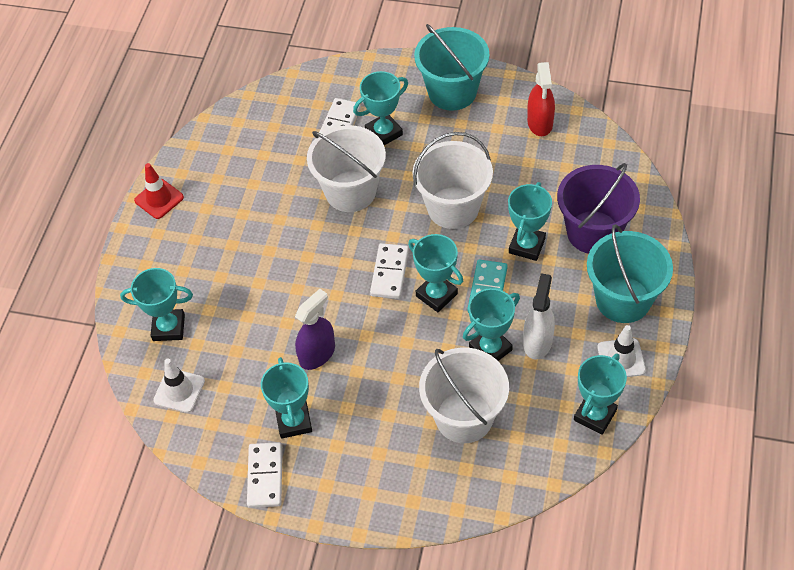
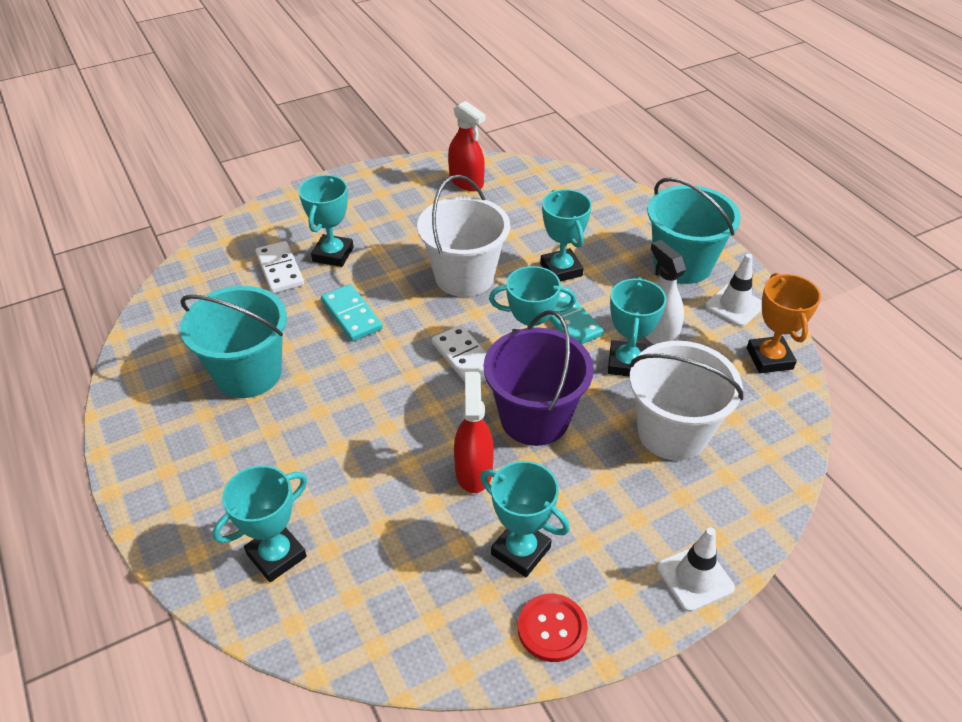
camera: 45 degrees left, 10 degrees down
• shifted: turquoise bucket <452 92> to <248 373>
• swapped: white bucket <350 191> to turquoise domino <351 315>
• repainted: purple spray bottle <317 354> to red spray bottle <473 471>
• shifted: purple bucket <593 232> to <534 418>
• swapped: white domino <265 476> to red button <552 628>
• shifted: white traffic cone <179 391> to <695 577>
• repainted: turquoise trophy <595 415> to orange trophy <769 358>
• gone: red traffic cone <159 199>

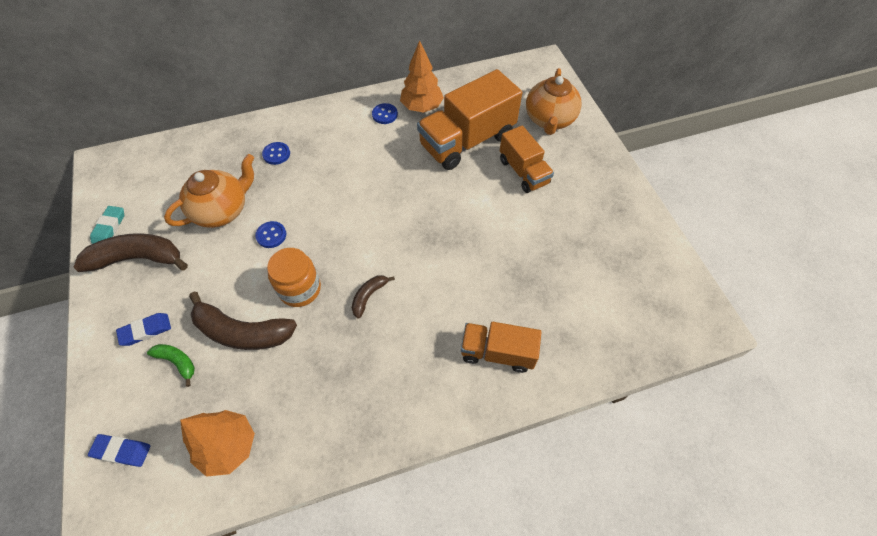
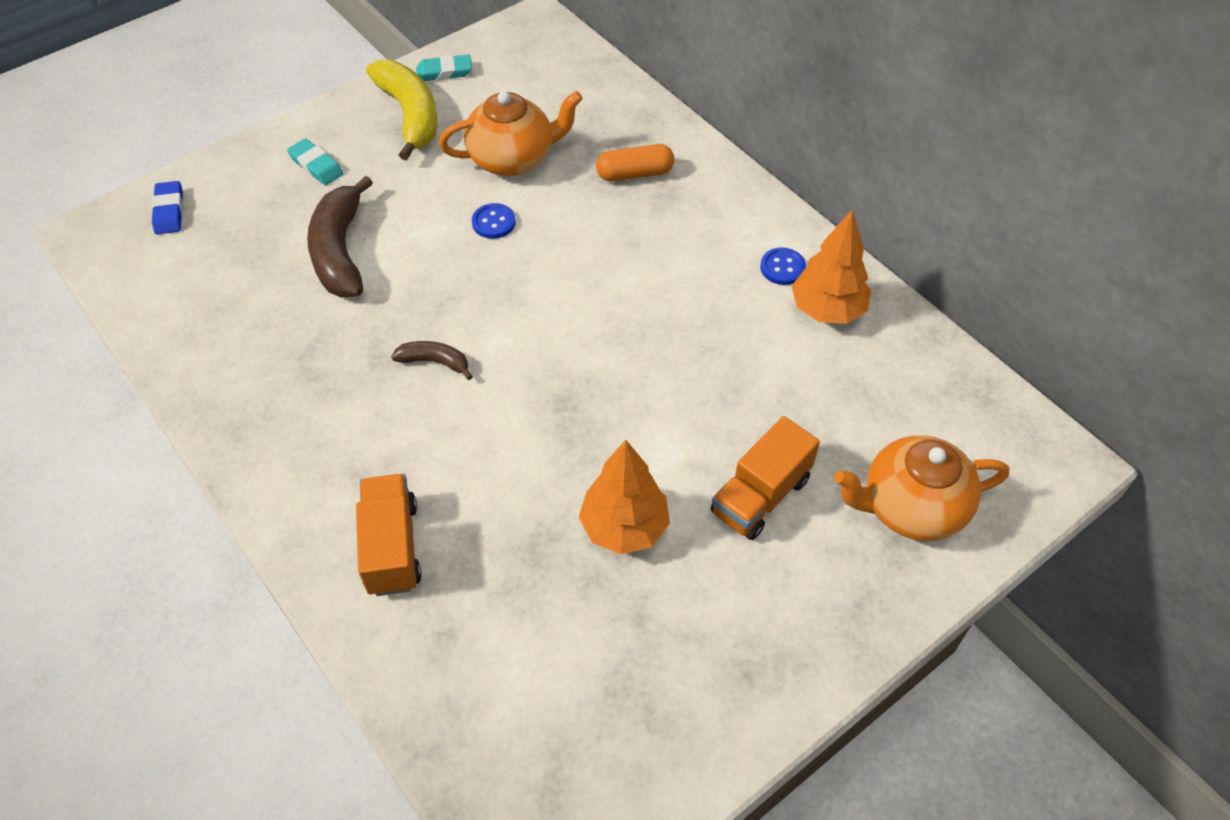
camera: 70 degrees right, 5 degrees down
• repainted: blue eraser <146 330> to turquoise eraser <316 165>
• repainted: brown banana <137 258> to yellow banana <410 115>
• rotated: orange teapot <222 210> = <513 159> 45 degrees counterclockwise
• shifted: orange tree <229 446> to <624 527>
• swapped: blue button <276 154> to orange capsule <635 173>
• gone: green banana <177 362>
• gone: orange jar <300 289>
• gone: orange truck <467 141>

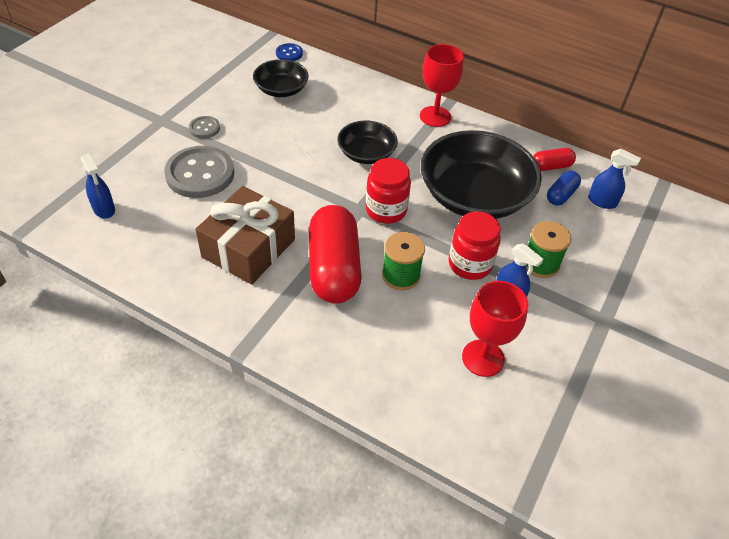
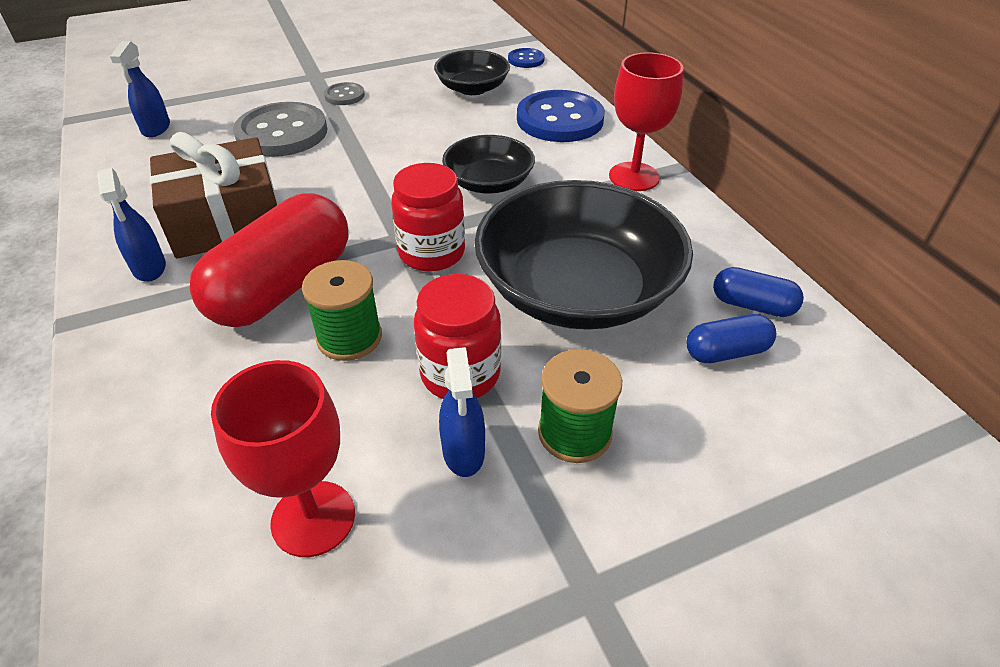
camera: 40 degrees right, 5 degrees down
• shifted: blue spray bottle <602 201> to <149 268>
• new: blue button <560 119>
• repainted: red capsule <551 167> to blue capsule <752 305>

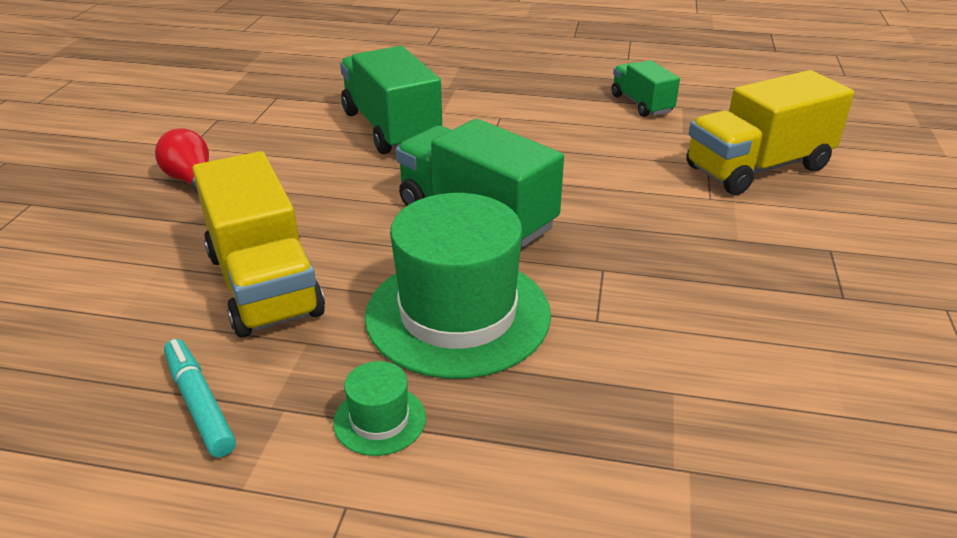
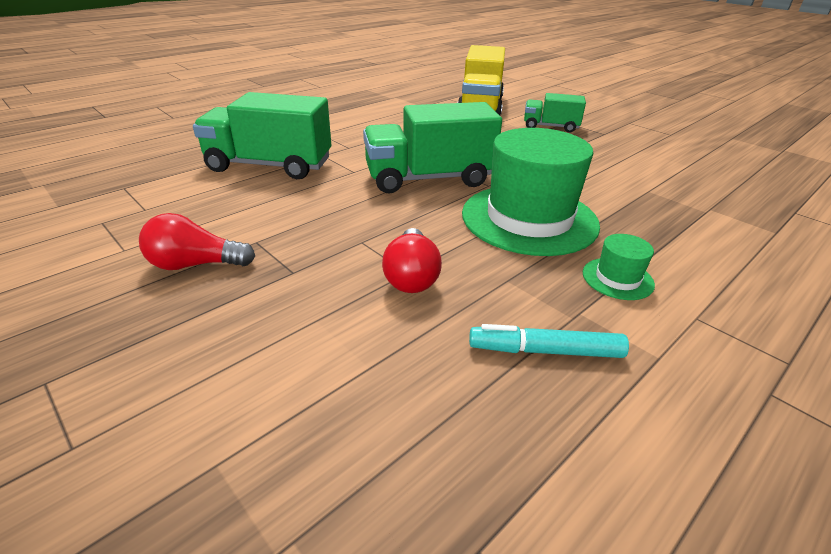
camera: 55 degrees left, 0 degrees up
• swapped: yellow truck <264 284> to red light bulb <411 276>
• shifted: green truck <641 104> to <550 127>

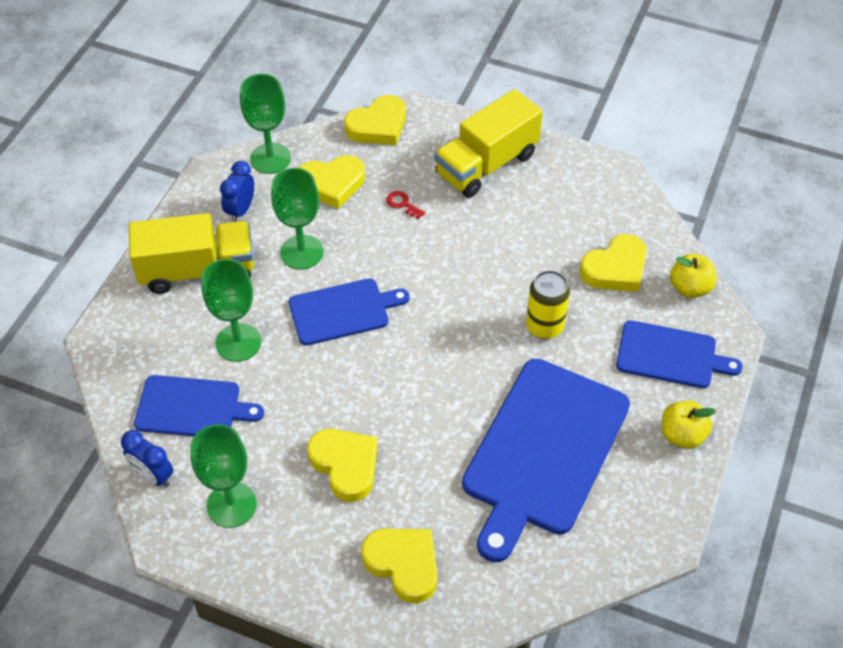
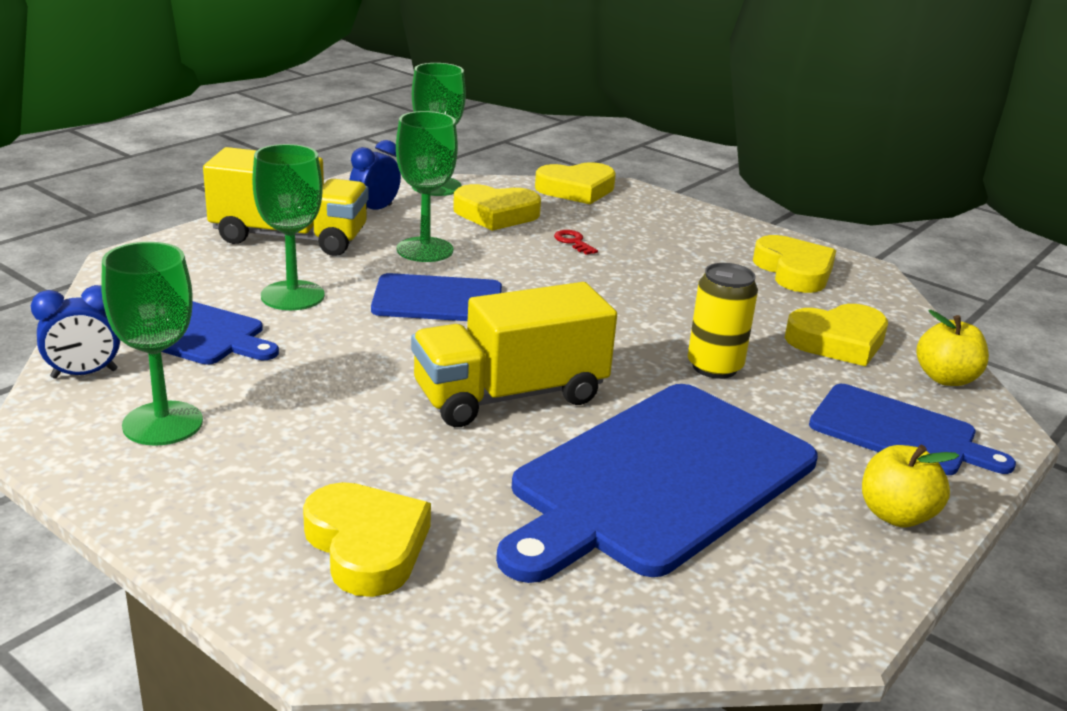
camera: 15 degrees right, 25 degrees down
• rotated: blue clock <153 476> = <84 374> 75 degrees counterclockwise
• shifted: yellow truck <486 164> to <510 395>
• shifted: yellow heart <345 465> to <794 271>

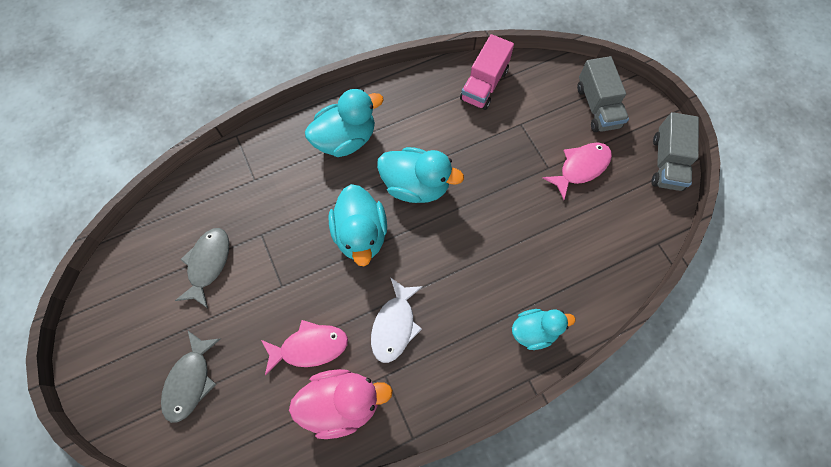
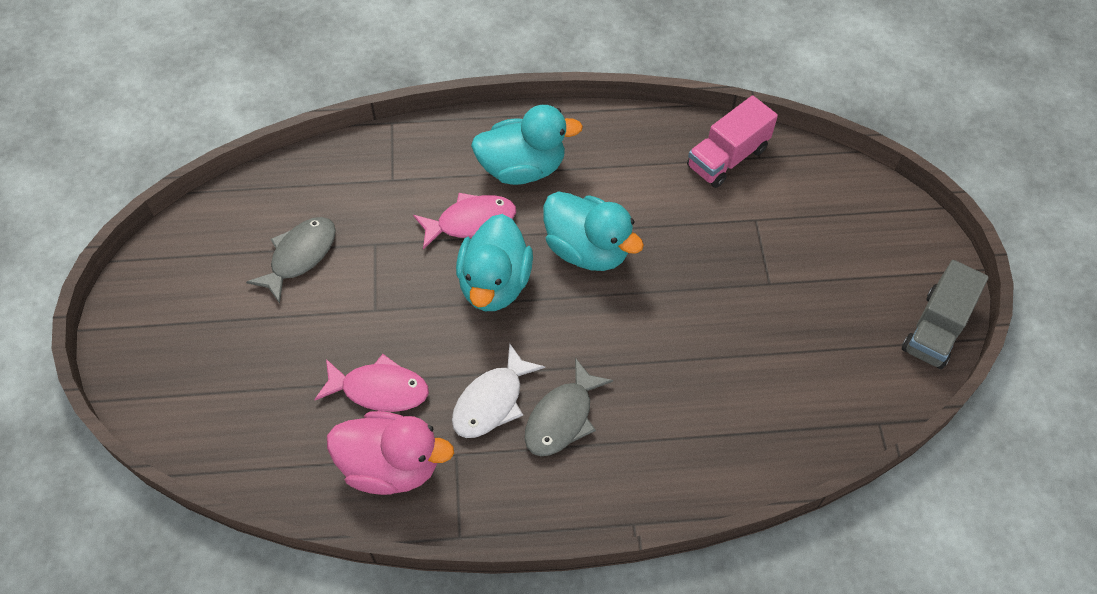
camera: 20 degrees right, 10 degrees down
• shifted: pink fish <580 168> to <471 222>
• shifted: grey fish <190 381> to <562 418>
• gone: turquoise duck <534 331>
• gone: grey truck <597 107>

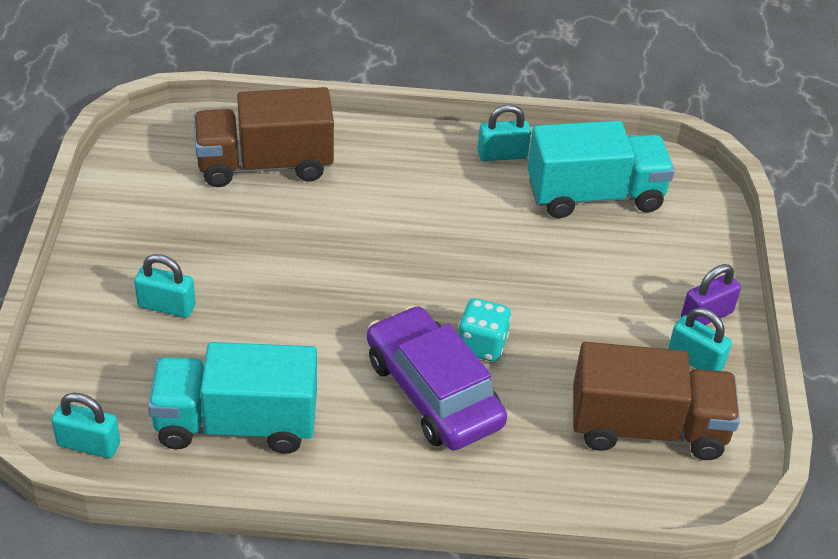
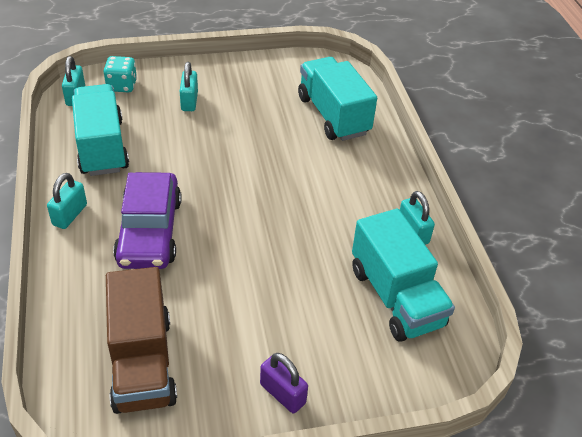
camera: 75 degrees right, 0 degrees up
• shifted: turquoise padlock <695 360> to <70 215>
• shifted: turquoise dice <482 345> to <122 86>
• rotated: purple car <433 392> = <149 231> 135 degrees clockwise
• repainted: brown truck <265 164> to turquoise truck <333 115>

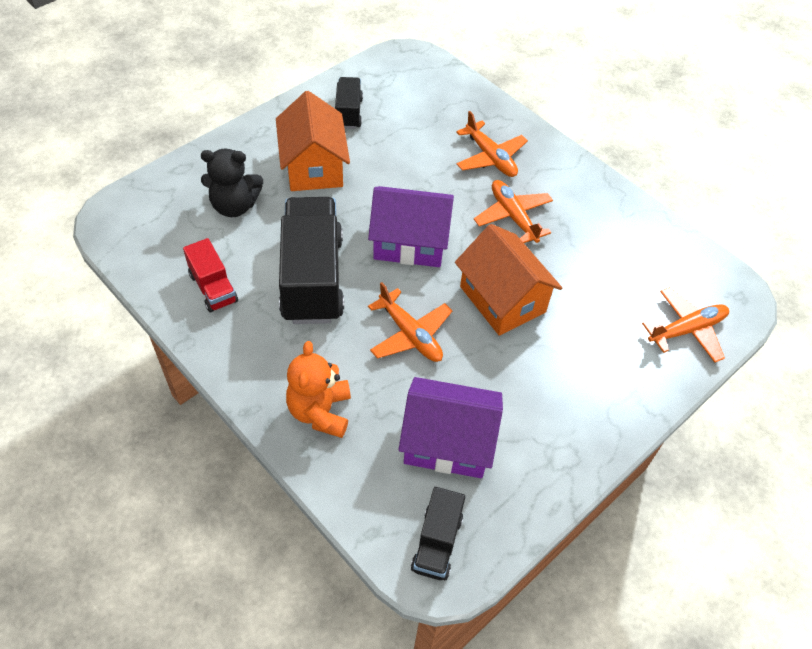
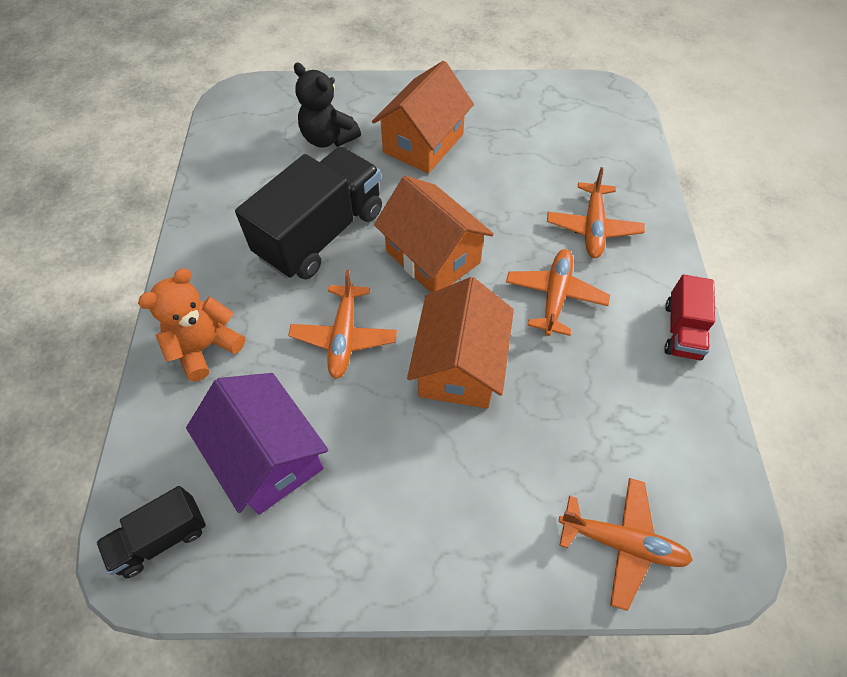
camera: 45 degrees right, 5 degrees up
• repainted: purple house <410 242> to orange house <432 257>
• shifted: red truck <213 288> to <682 330>
• gone: black truck <348 113>

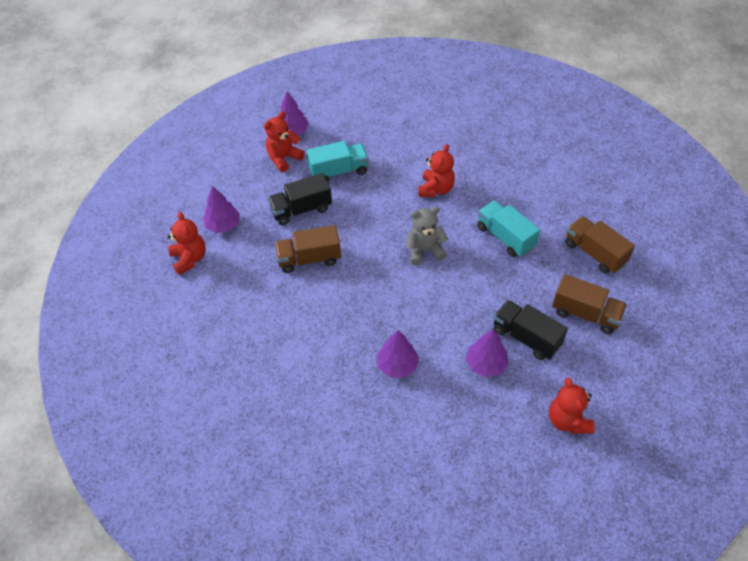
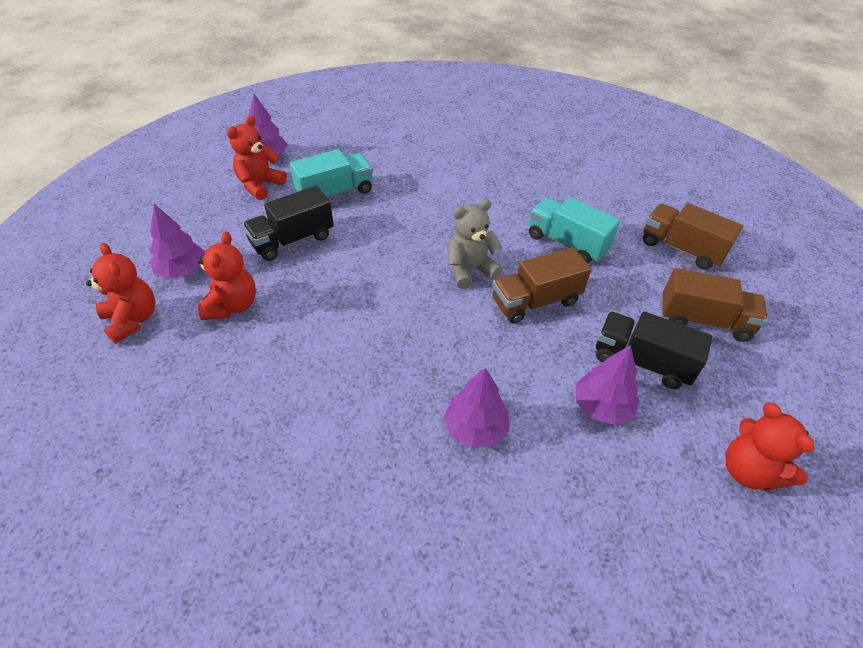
camera: 15 degrees left, 5 degrees down
• shifted: red teddy bear <436 189> to <232 306>
• shifted: brown truck <309 259> to <535 301>

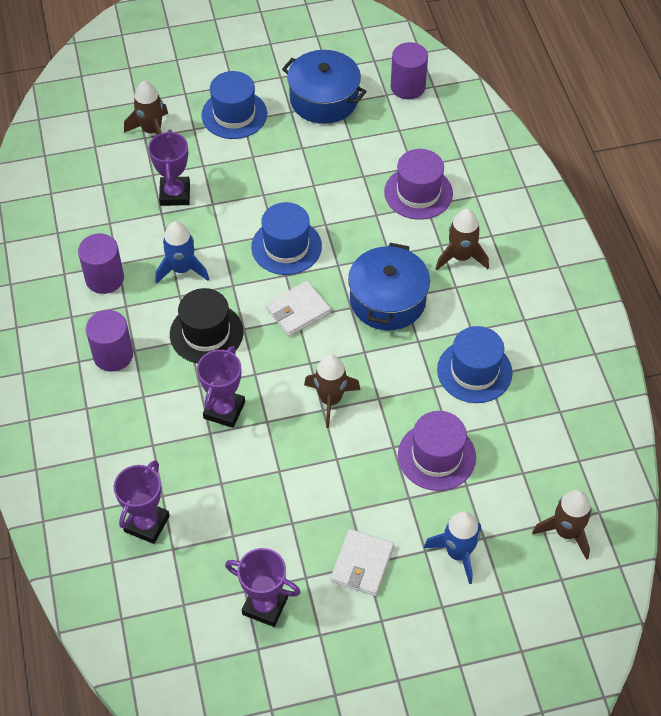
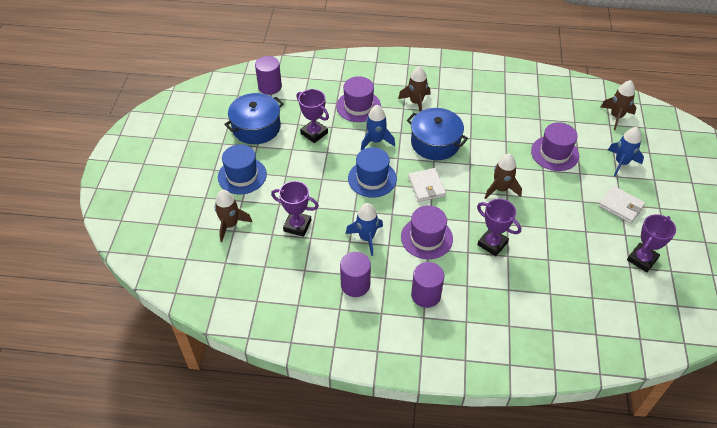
camera: 70 degrees left, 5 degrees down
• shifted: purple trophy <147 524> to <314 133>
• new: blue rocket <376 141>
• repainted: black hat <206 333> to purple hat <426 238>
• gone: blue hat <474 371>

